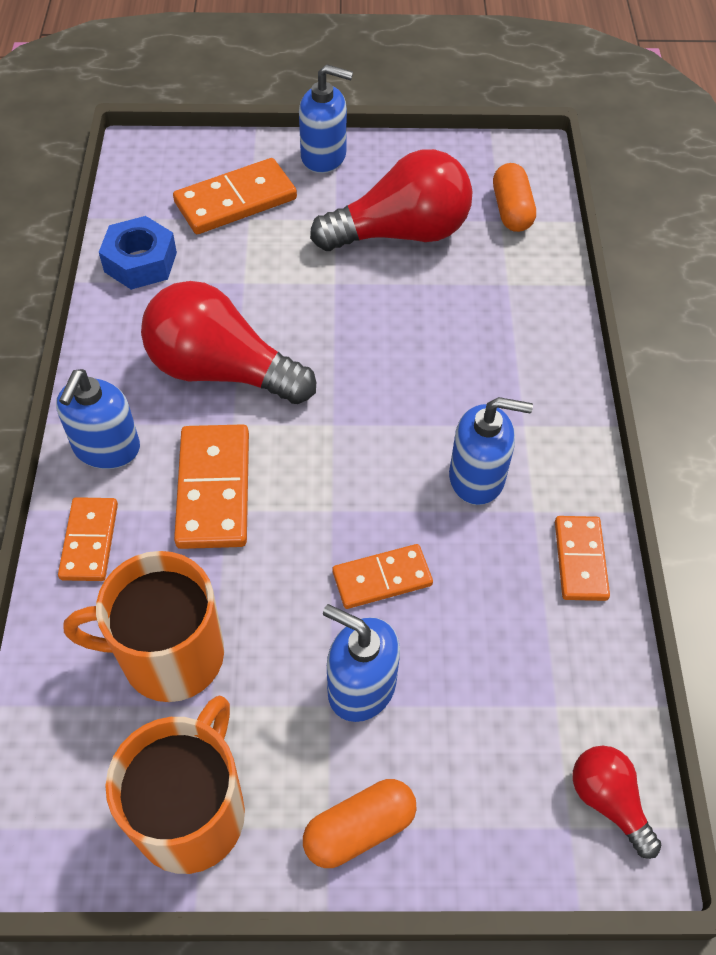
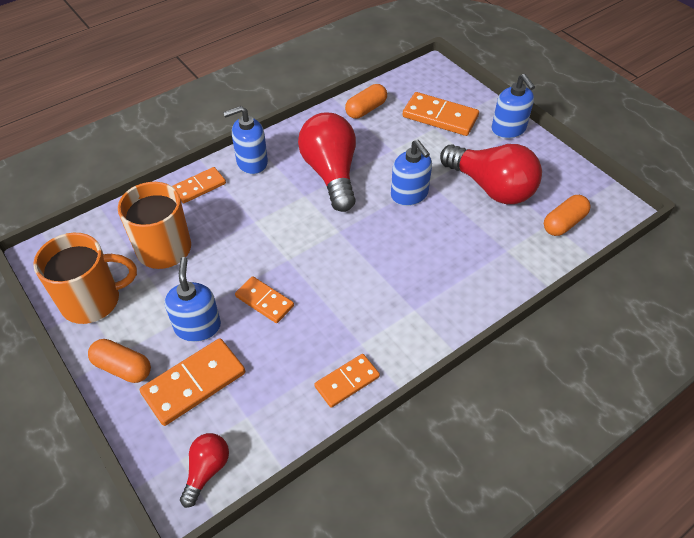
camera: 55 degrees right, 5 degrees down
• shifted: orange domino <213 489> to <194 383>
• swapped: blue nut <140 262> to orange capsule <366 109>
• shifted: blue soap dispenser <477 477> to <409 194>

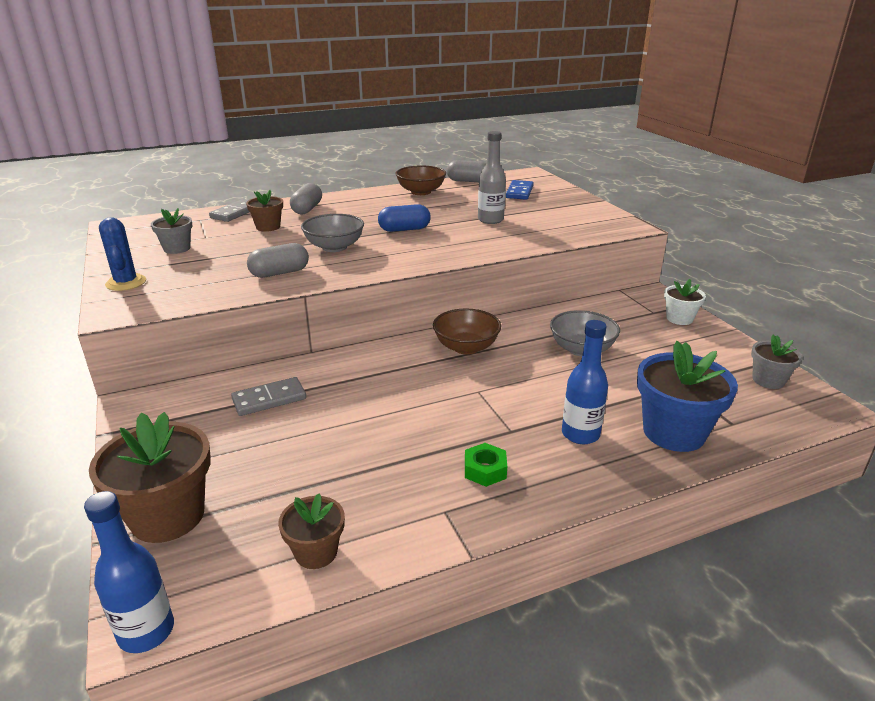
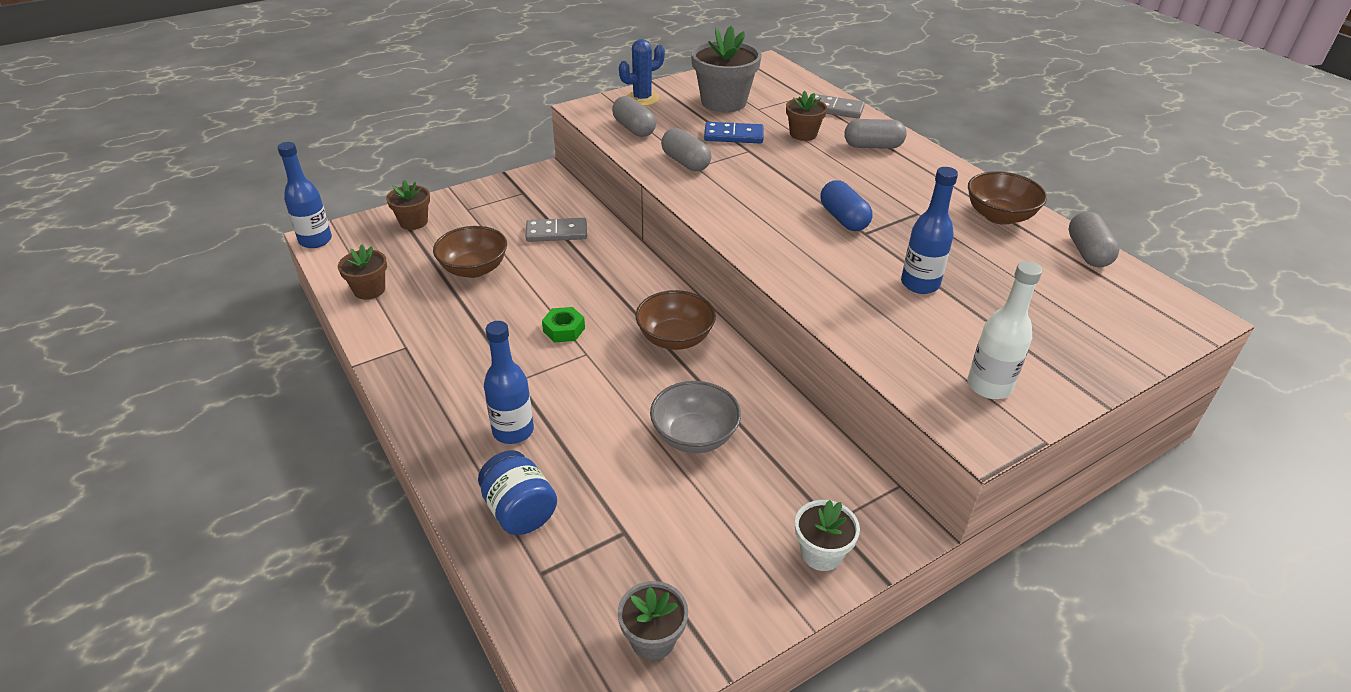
camera: 80 degrees right, 10 degrees up
• scaled: brown flower pot <167 516> = <413 222> x0.56
• new: brown bowl <474 269>
• swapped: blue flower pot <674 432> to blue jar <519 511>
• rotated: grey domino <269 399> = <556 233> 60 degrees counterclockwise
• shifted: green nut <485 470> to <564 330>
• new: grey capsule <634 128>
• scaled: grey flower pot <177 248> = <723 102> x1.79
• shifted: blue domino <519 192> to <733 136>
• repainted: grey bottle <490 220> to blue bottle <920 284>
• new: white bottle <989 386>
• gone: grey bowl <334 247>

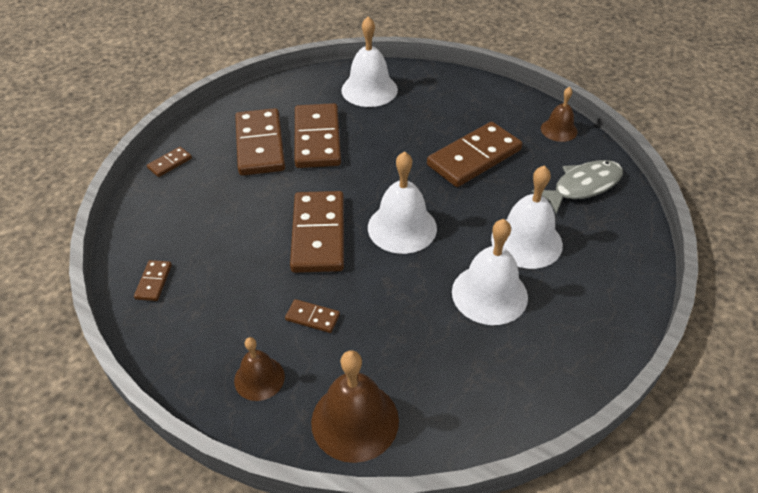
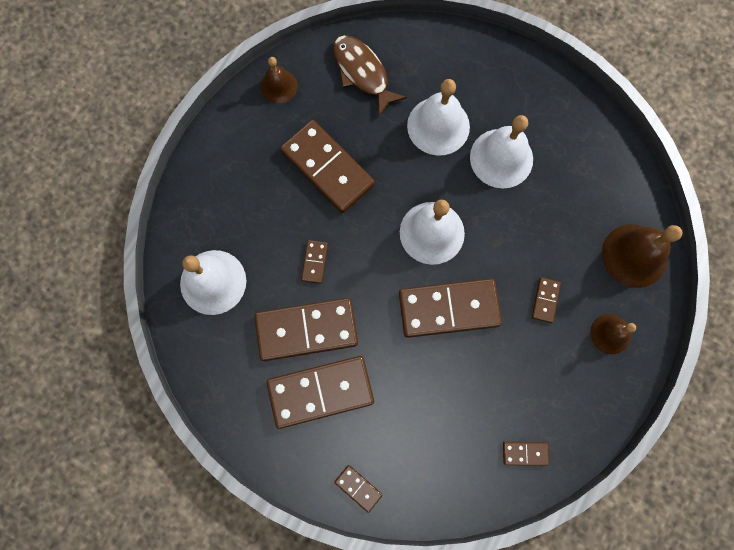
camera: 95 degrees left, 30 degrees up
• new: brown domino <314 262>
• repainted: grey fish <583 186> to brown fish <362 73>

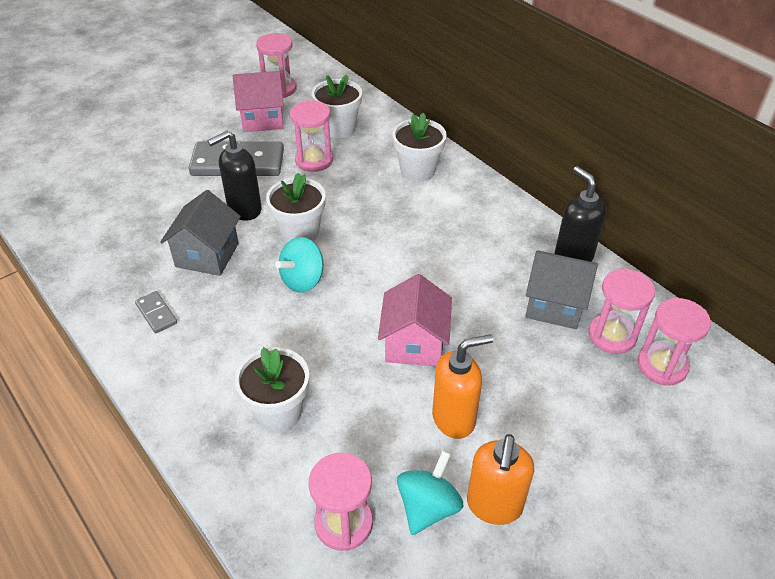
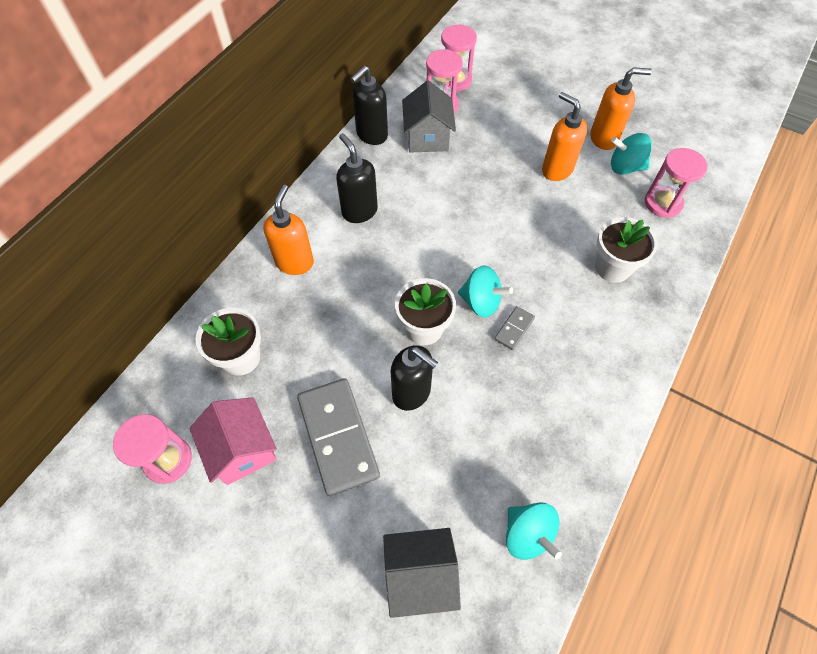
camera: 110 degrees left, 15 degrees up
• swapped: white flower pot <417 170> to orange soap dispenser <295 262>
• new: black soap dispenser <359 211>
• shifted: grey house <207 255> to <420 575>
• shifted: grey domino <156 313> to <514 329>
• new: turquoise spinning top <527 534>
• gone: pink hourglass <314 160>
• gone: pink house <414 343>

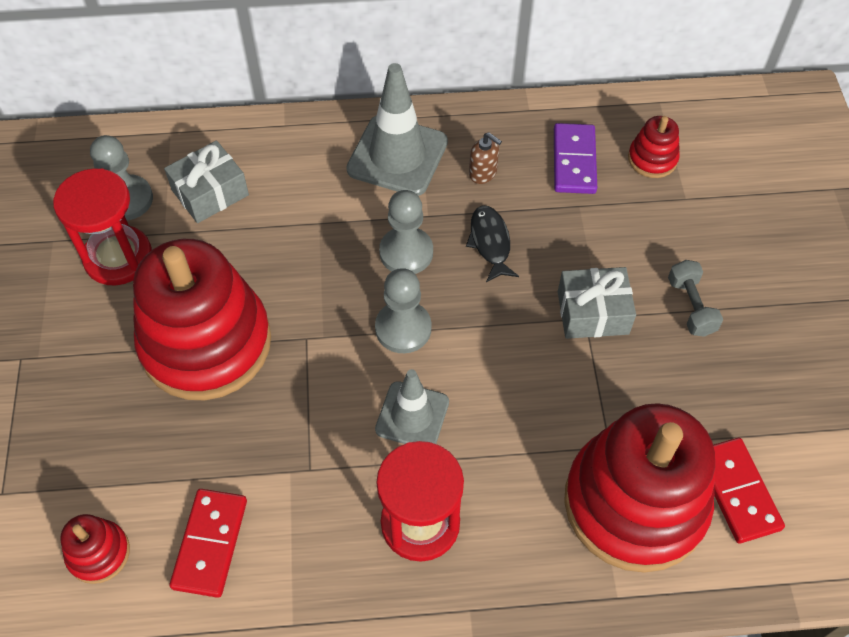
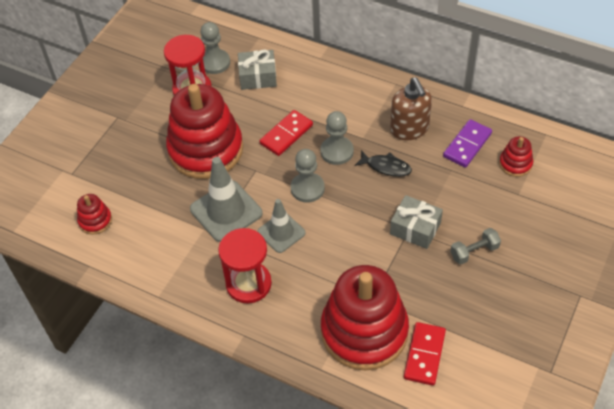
camera: 35 degrees right, 5 degrees down
• shifted: grey traffic cone <397 156> to <226 211>
• shifted: red domino <210 544> to <286 134>
• rotated: black fish <490 243> = <386 167> 90 degrees clockwise
• scaled: brown soap dispenser <483 173> = <409 129> x1.95
• rotated: grey dumbbell <691 306> = <474 252> 45 degrees clockwise

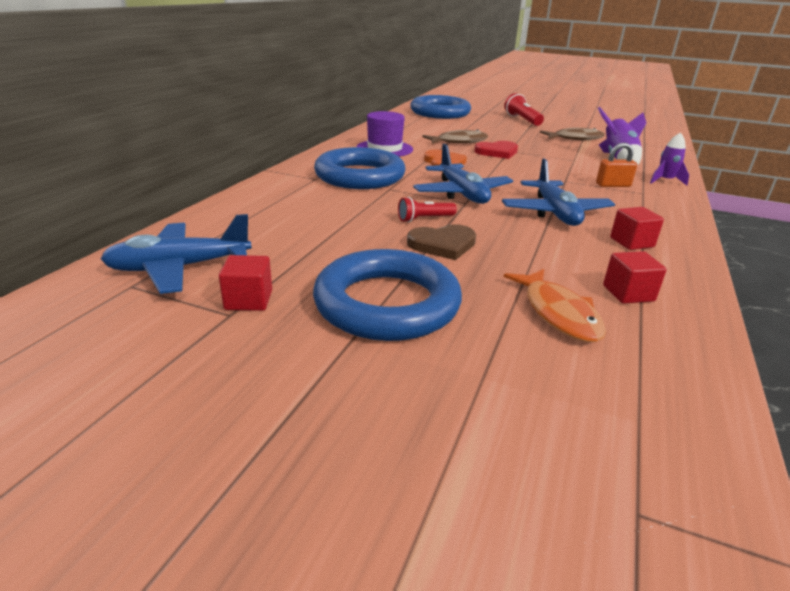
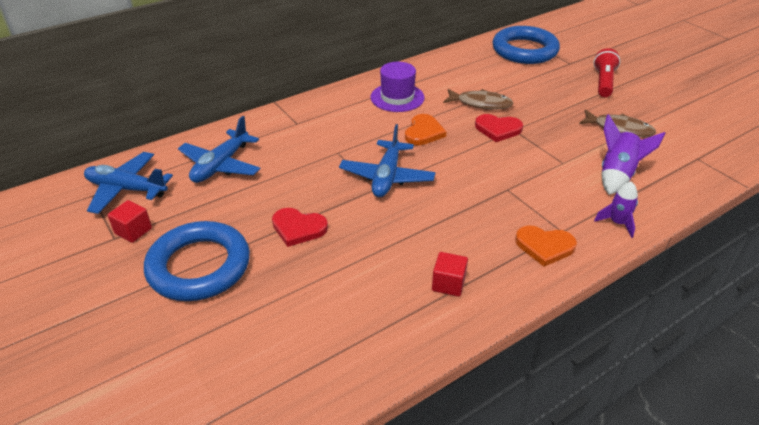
camera: 35 degrees right, 10 degrees up
• shifted: blue plane <555 213> to <221 165>
• repainted: brown heart <443 244> to red heart <298 228>
• new: orange heart <544 246>
• gone: blue ring <360 176>
• gone: red flashlight <424 219>
• gone: orange fish <558 313>
• gone: orange padlock <613 185>
• gone: red cube <628 293>

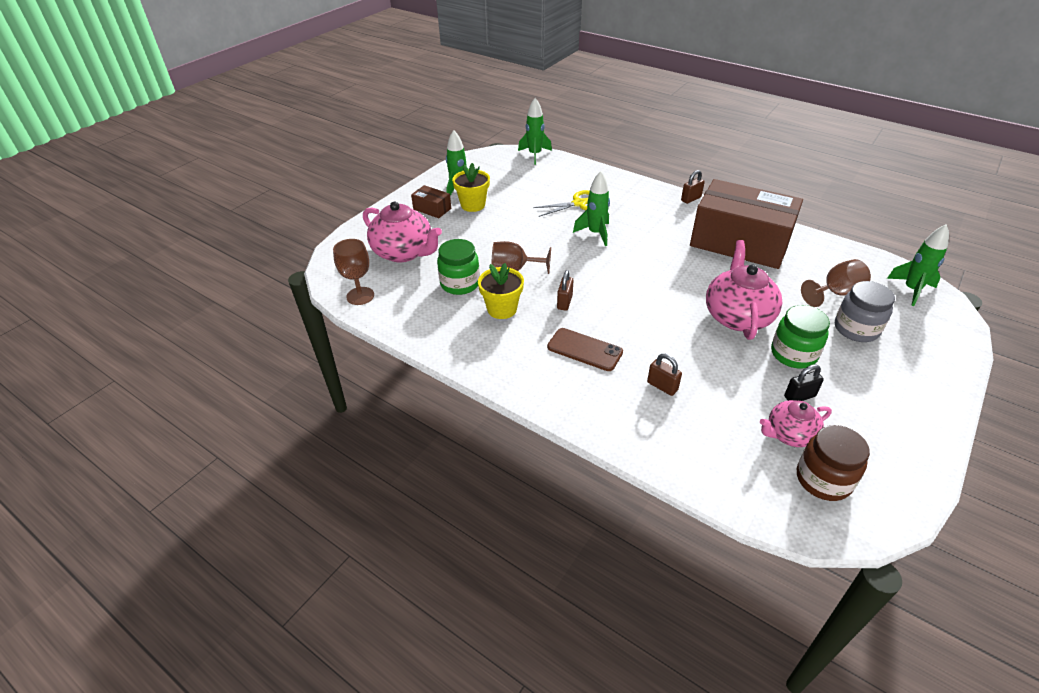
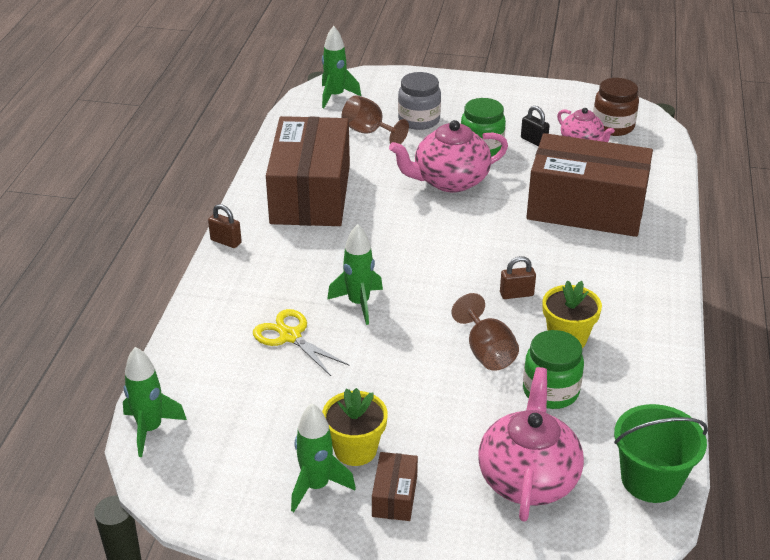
camera: 115 degrees left, 5 degrees down
• swapped: brown padlock <662 386> to brown box <586 208>
• swapped: brown goblet <360 296> to green bucket <650 480>
• gone: brown phone <584 349>

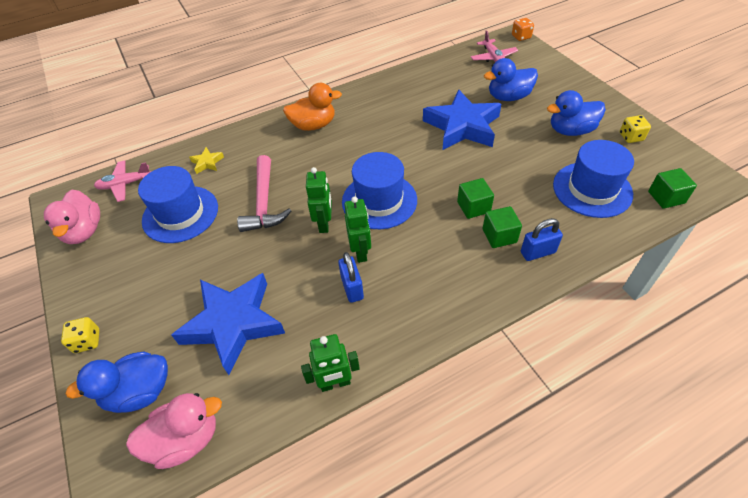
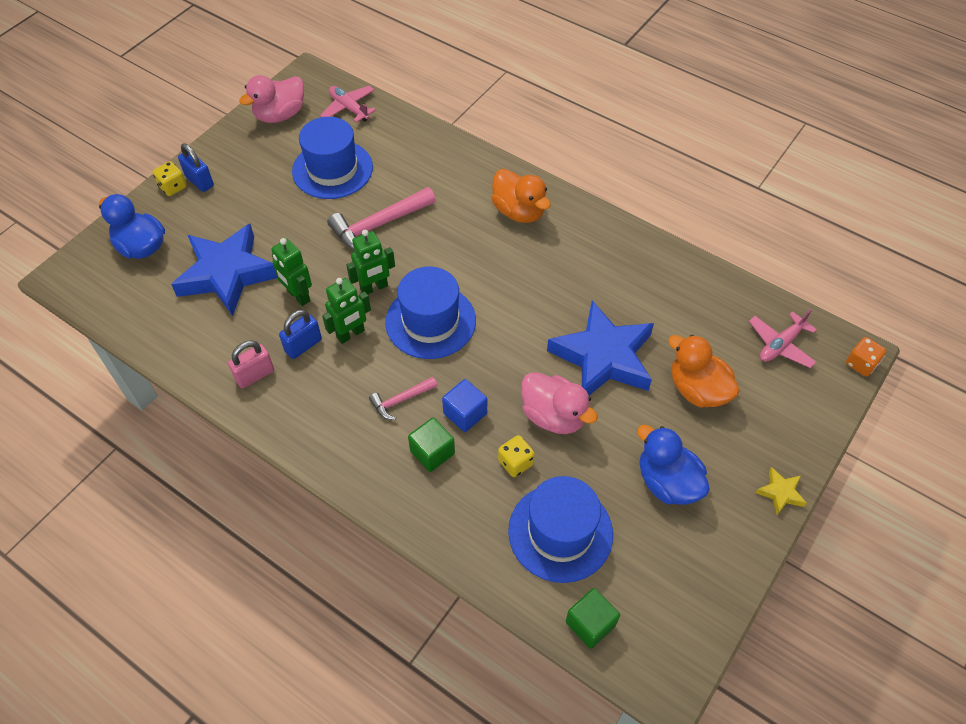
camera: 60 degrees right, 5 degrees up
• shifted: blue padlock <537 252> to <199 181>
• new: pink padlock <255 375>
• shifted: green robot <335 383> to <298 296>
• new: pink hammer <401 400>
• repainted: green cube <473 207> to blue cube <465 413>
• shifted: yellow dice <631 137> to <515 462>
• shifted: pink duck <186 439> to <553 416>
• repainted: blue duck <508 97> to orange duck <697 390>
• shifted: yellow star <207 163> to <780 493>

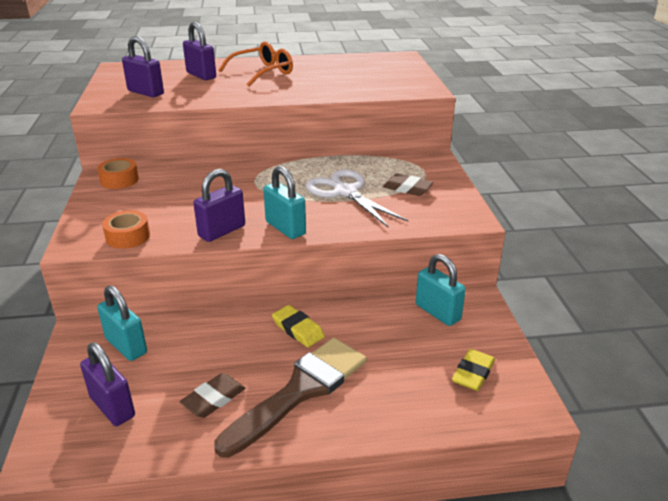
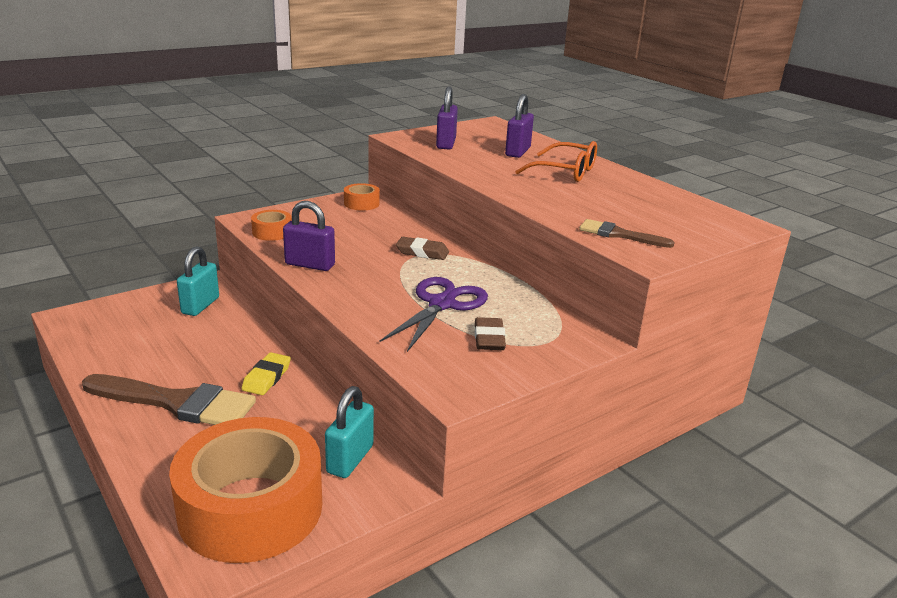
camera: 60 degrees right, 5 degrees down
• swapped: yellow eraser <473 373> to orange tape <251 508>
• repainted: white scissors <345 192> to purple scissors <442 304>
• shifted: brown eraser <213 399> to <422 252>
• new: brown brush <619 234>
• gone: purple padlock <112 407>
• gone: turquoise padlock <285 228>

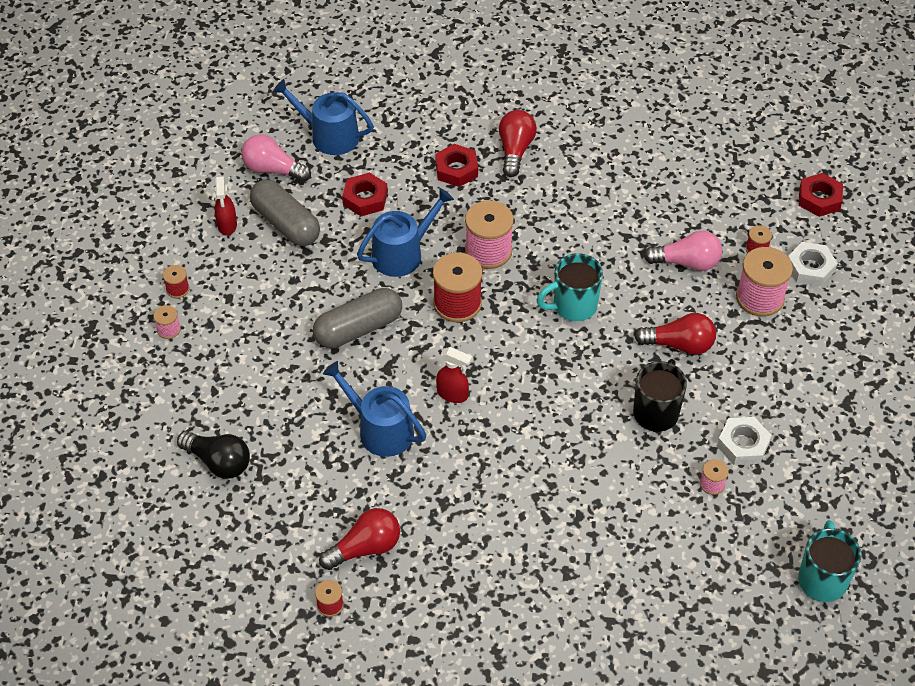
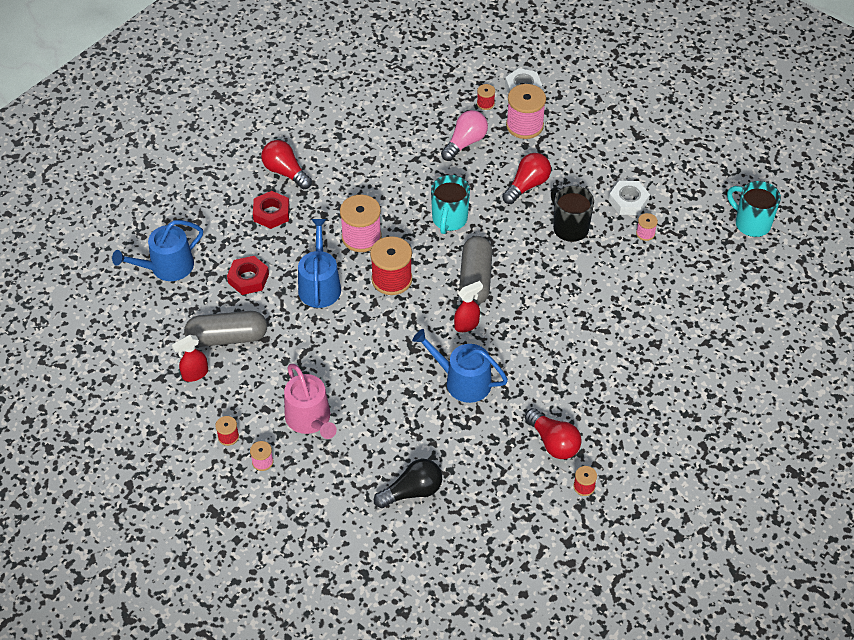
camera: 55 degrees left, 0 degrees up
• rotated: red spray bottle <227 225> = <194 374> 120 degrees clockwise
• new: pink watering can <310 419>
• rotated: blue watering can <380 430> = <462 381> 45 degrees clockwise
• shifted: grey capsule <358 328> to <475 279>
• rotated: red light bulb <365 548> = <553 442> 135 degrees clockwise
• gone: pink light bulb <273 170>
• gone: red nut <819 199>

